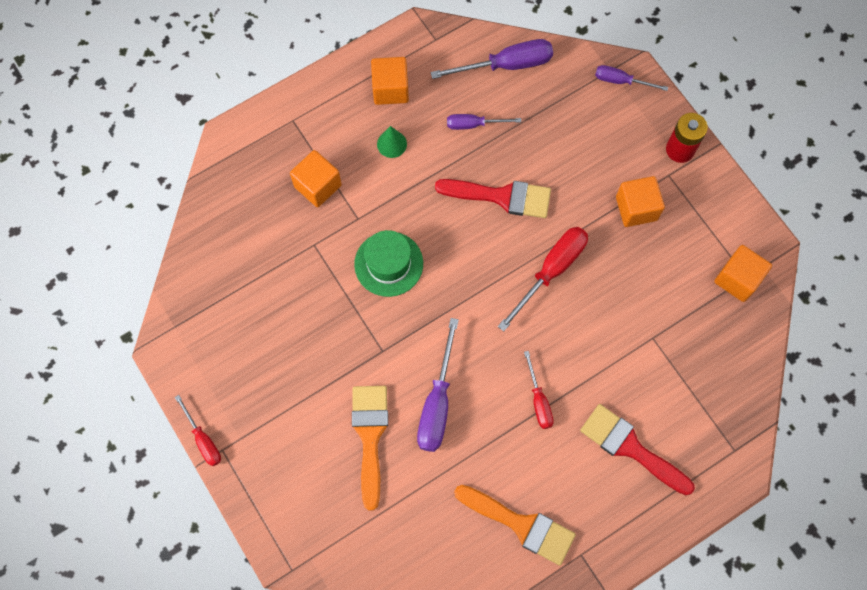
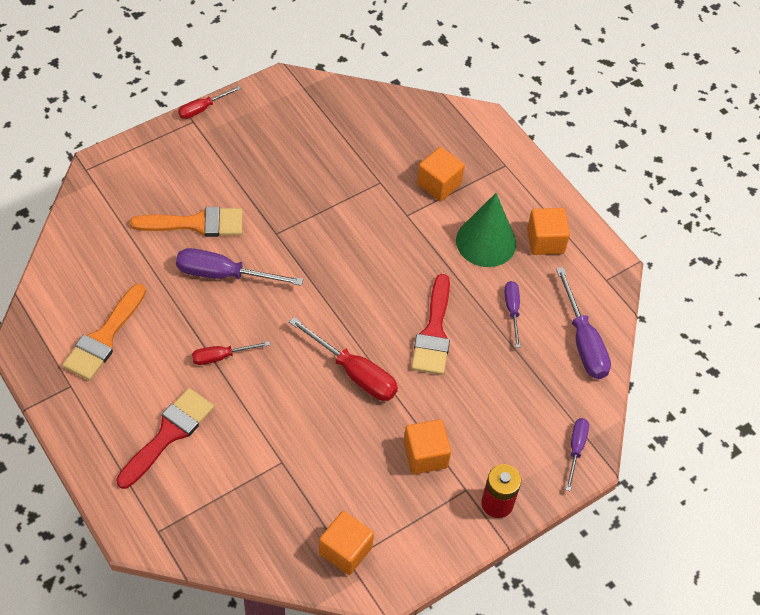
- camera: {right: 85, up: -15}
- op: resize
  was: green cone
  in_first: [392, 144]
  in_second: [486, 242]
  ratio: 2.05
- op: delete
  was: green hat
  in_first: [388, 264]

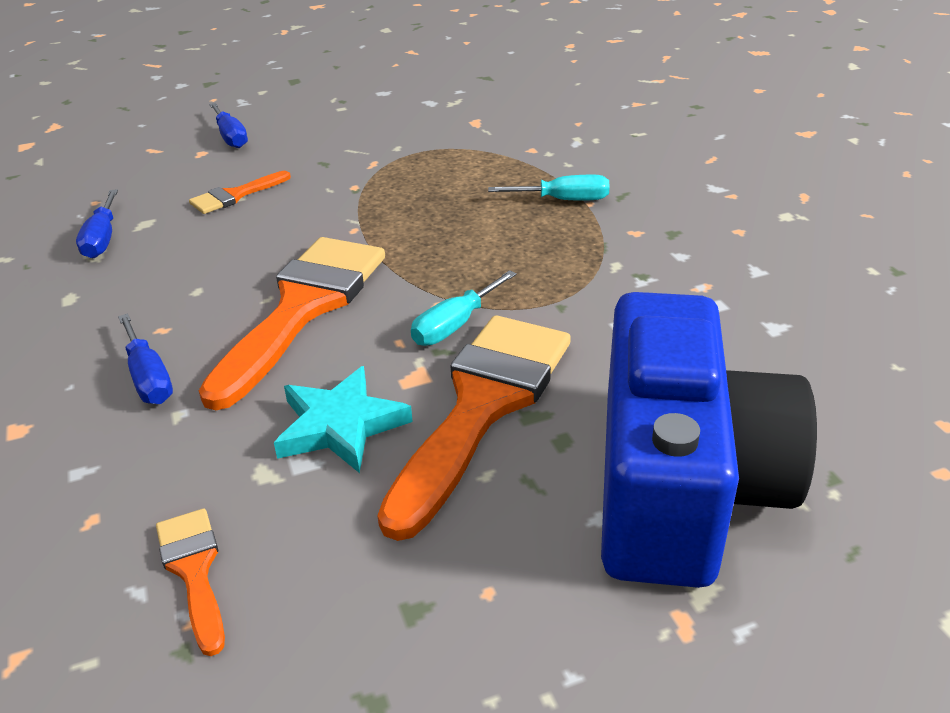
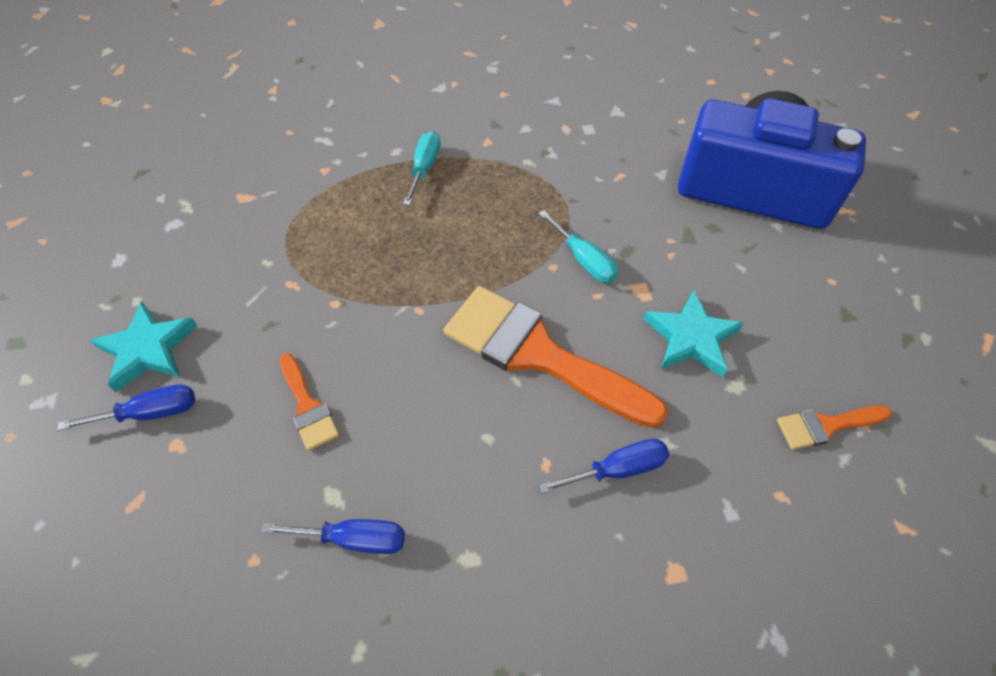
- camera: {right: -80, up: 20}
- op: delete
  was: orange brush
  in_first: [482, 406]
- op: insert
  now: turquoise star
  in_second: [148, 349]

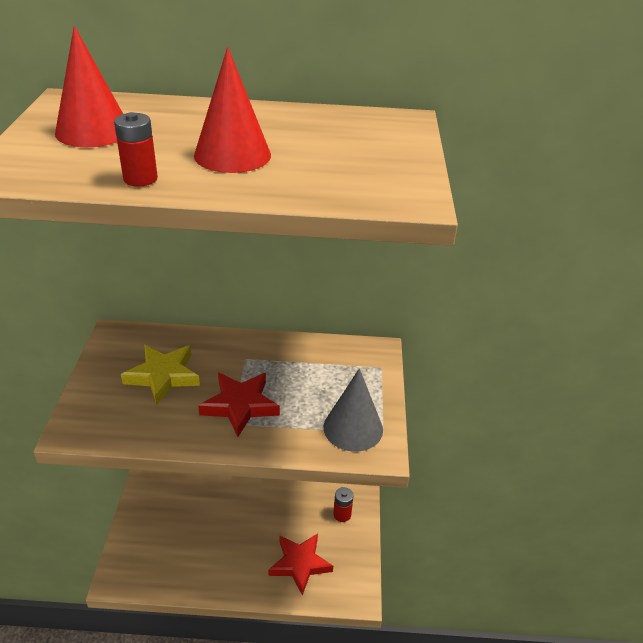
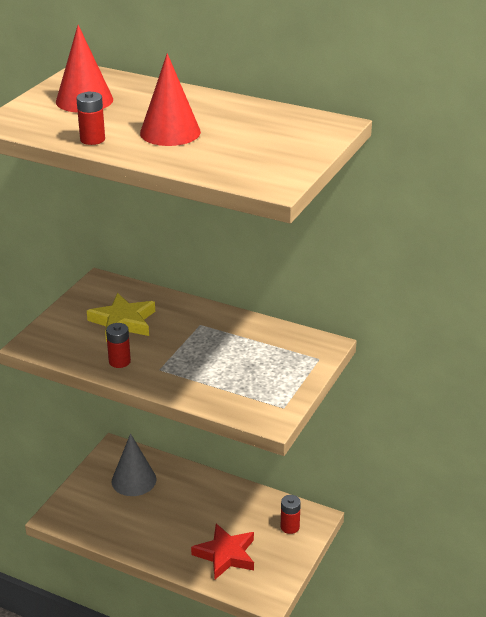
- camera: {right: 25, up: -5}
- op: move
  was: grey cone
  in_first: [353, 428]
  in_second: [134, 480]
- op: delete
  was: red star
  in_first: [240, 406]
- op: insert
  now: red battery
  in_second: [119, 361]

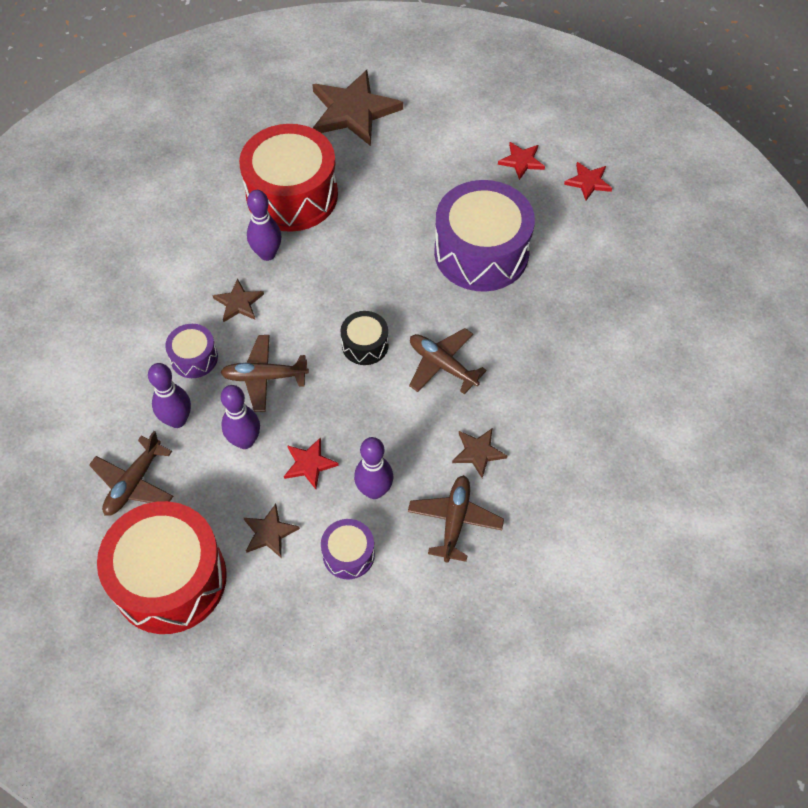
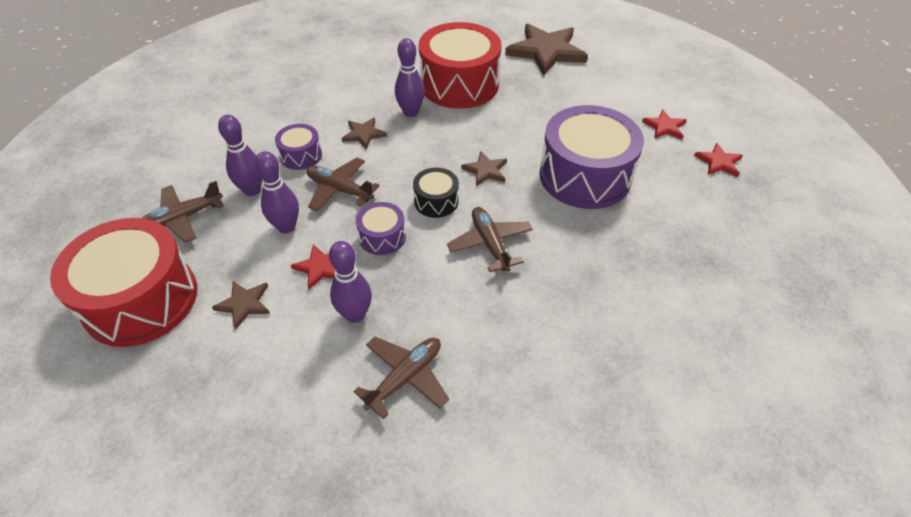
- camera: {right: 30, up: -10}
- op: move
  was: brown star
  in_first: [478, 452]
  in_second: [485, 170]
- op: move
  was: purple drum
  in_first: [348, 554]
  in_second: [382, 237]

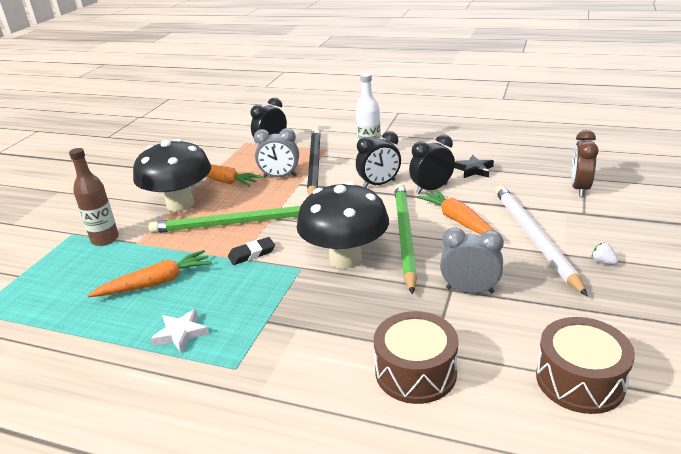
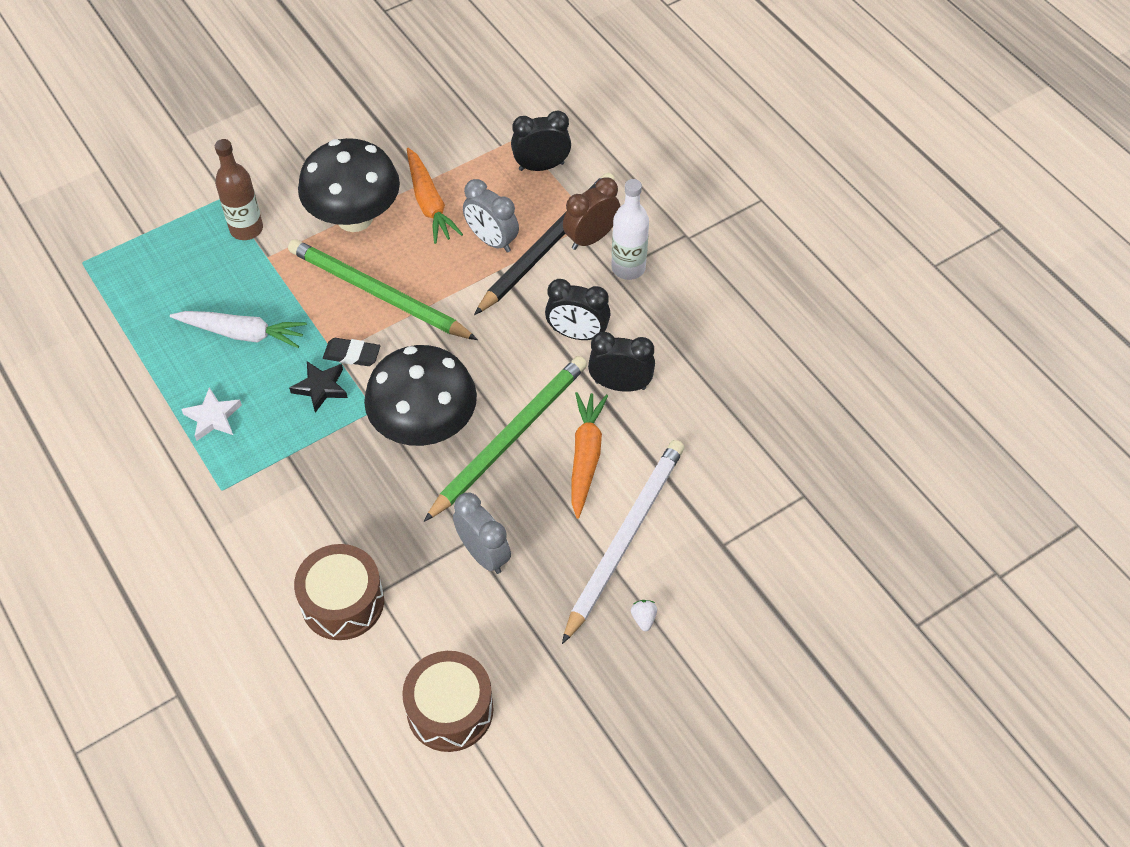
- camera: {right: 35, up: 25}
- op: move
  was: brown clock
  in_first: [579, 188]
  in_second: [591, 238]
- op: move
  was: black star
  in_first: [474, 170]
  in_second: [320, 388]
- op: recolor
  was: orange carrot
  now: white carrot
  in_first: [156, 283]
  in_second: [242, 333]

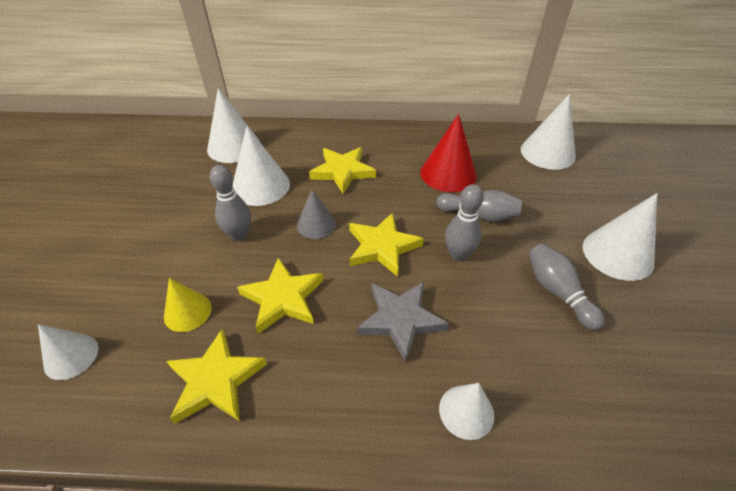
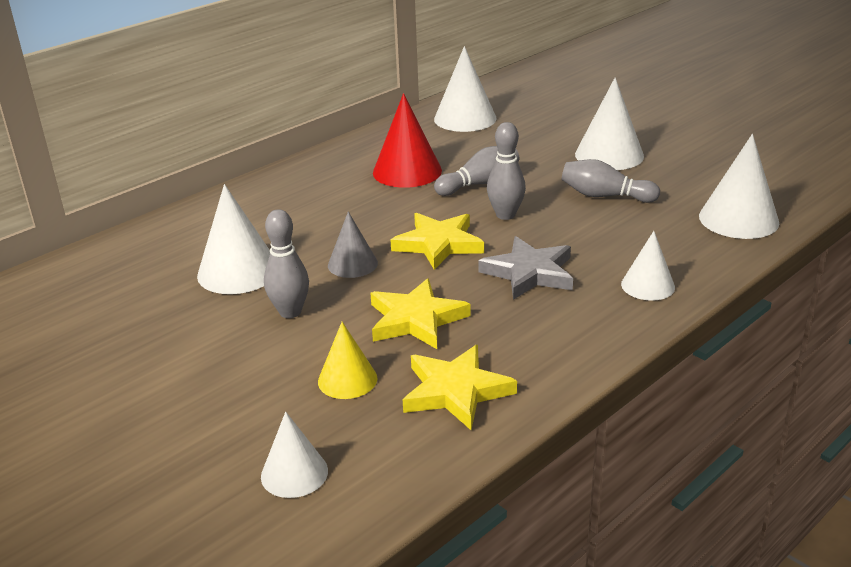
- camera: {right: -45, up: -15}
- op: move
  was: white cone
  in_first: [234, 147]
  in_second: [738, 219]
- op: delete
  was: yellow star
  in_first: [343, 171]

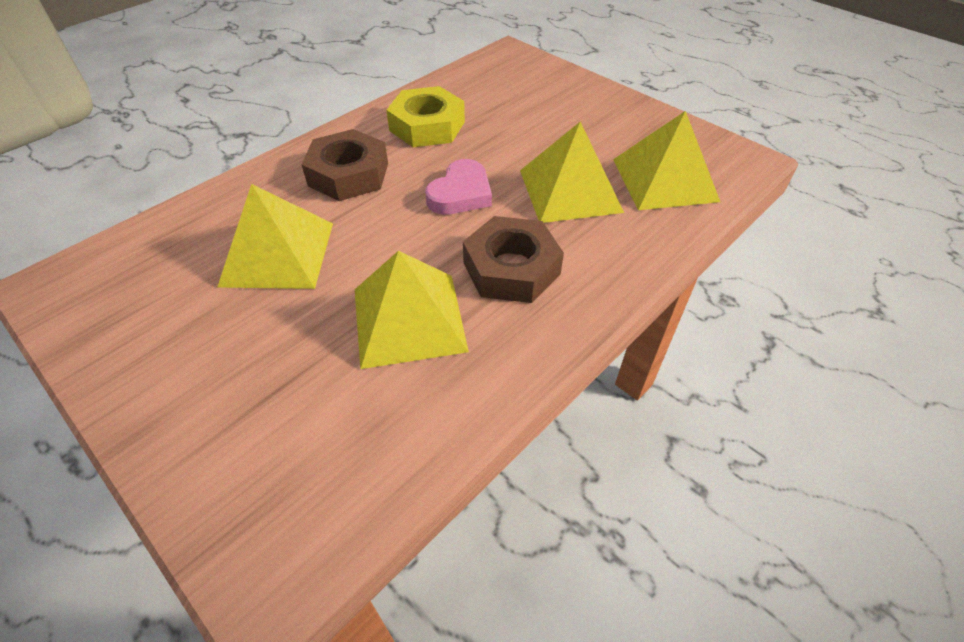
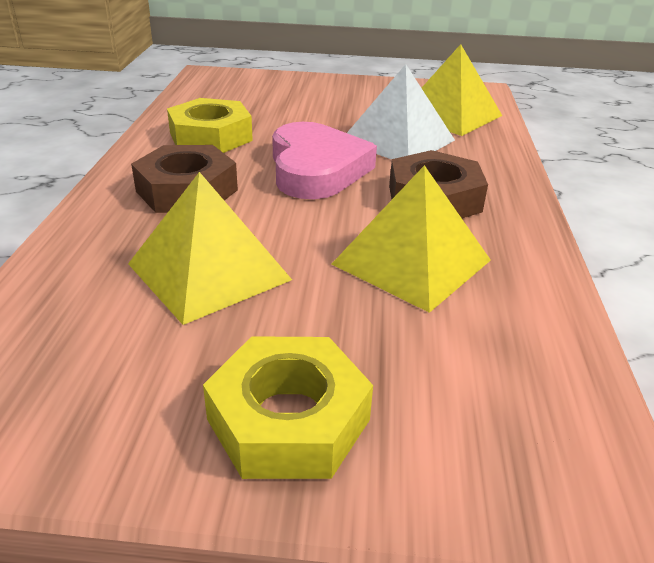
- camera: {right: -40, up: -15}
- op: recolor
  was: yellow pyramid
  now: white pyramid
  in_first: [570, 190]
  in_second: [398, 140]
- op: resize
  was: pink heart
  in_first: [460, 193]
  in_second: [316, 169]
  ratio: 1.54
- op: insert
  now: yellow nut
  in_second: [288, 420]

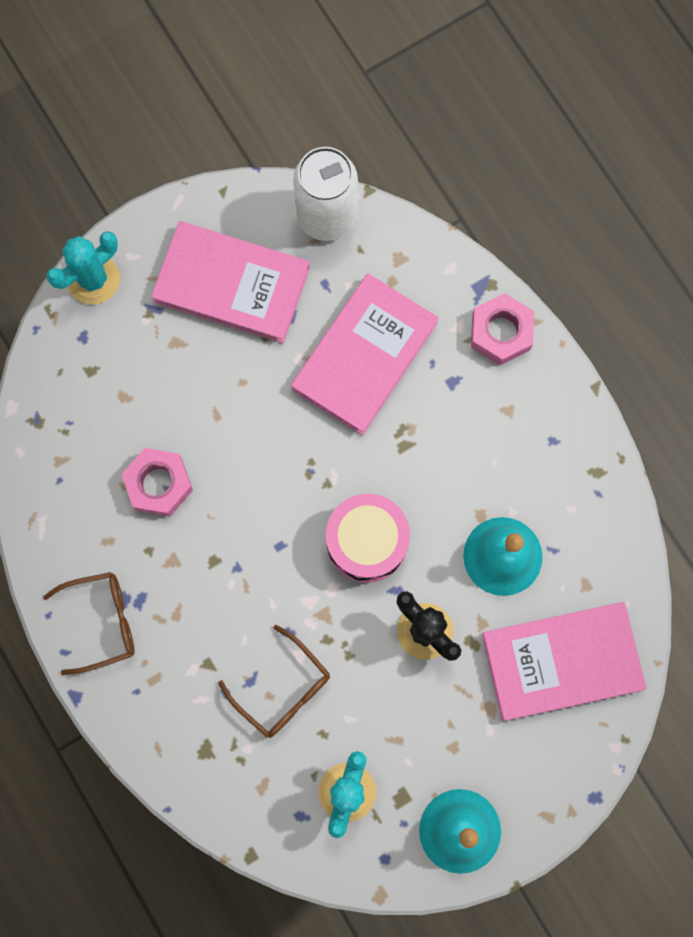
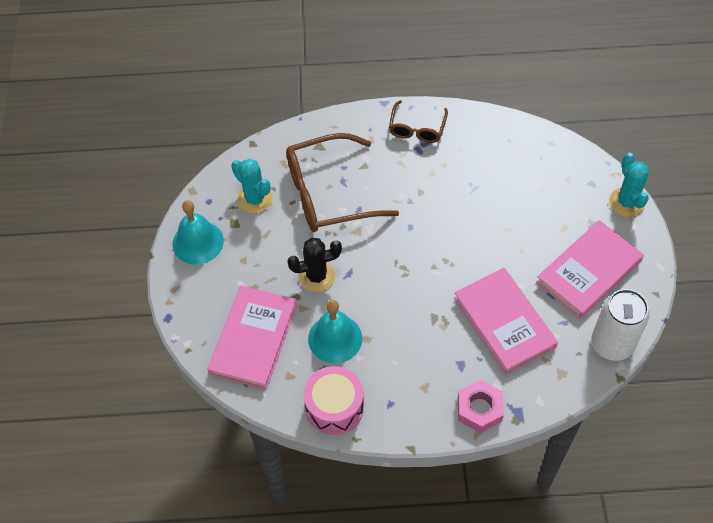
- camera: {right: 120, up: -20}
- op: delete
  was: pink nut
  in_first: [159, 484]
- op: move
  was: pink drum
  in_first: [367, 542]
  in_second: [334, 407]
- op: resize
  was: brown glasses
  in_first: [282, 689]
  in_second: [328, 193]
  ratio: 1.85

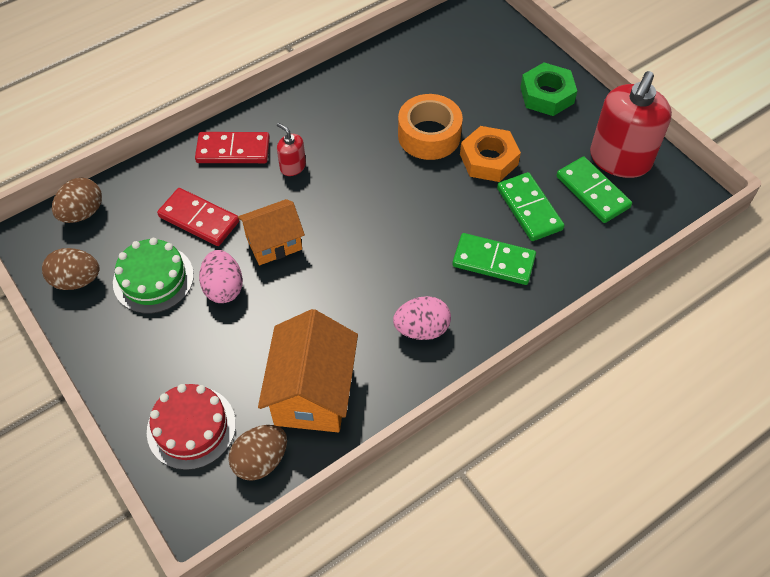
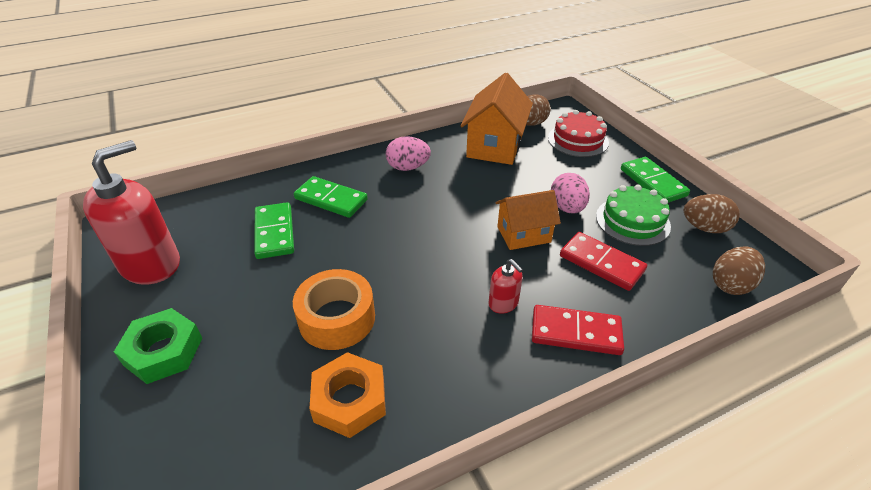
- camera: {right: -170, up: -15}
- op: move
  was: orange nut
  in_first: [488, 159]
  in_second: [350, 400]
- op: move
  was: green domino
  in_first: [592, 192]
  in_second: [653, 182]

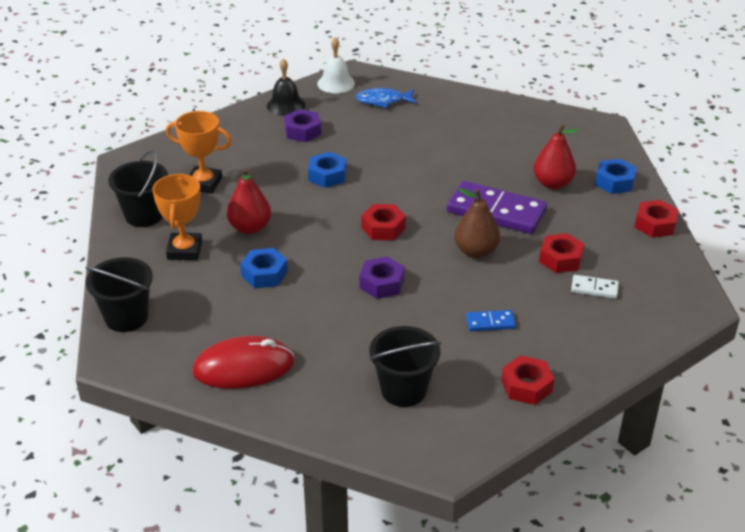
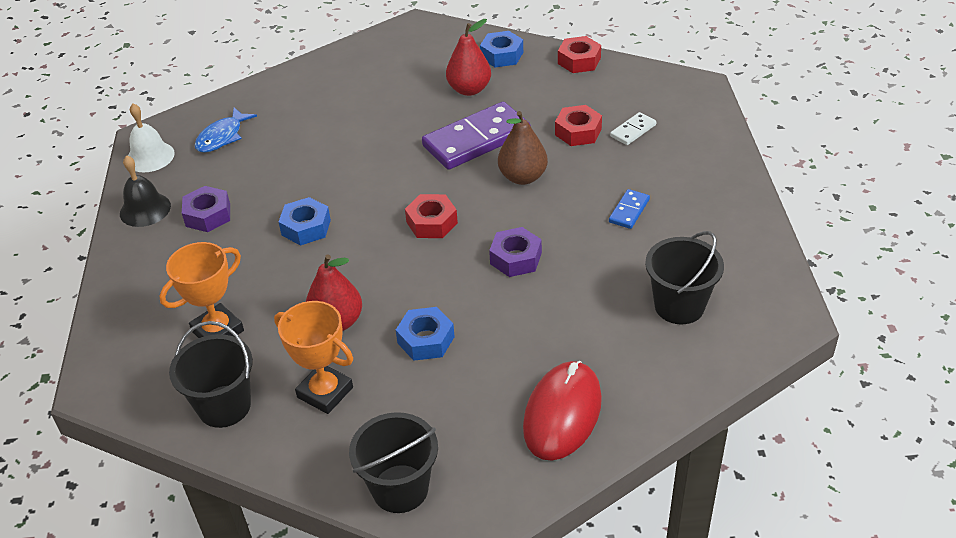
- camera: {right: -55, up: 5}
- op: delete
  was: red nut
  in_first: [526, 386]

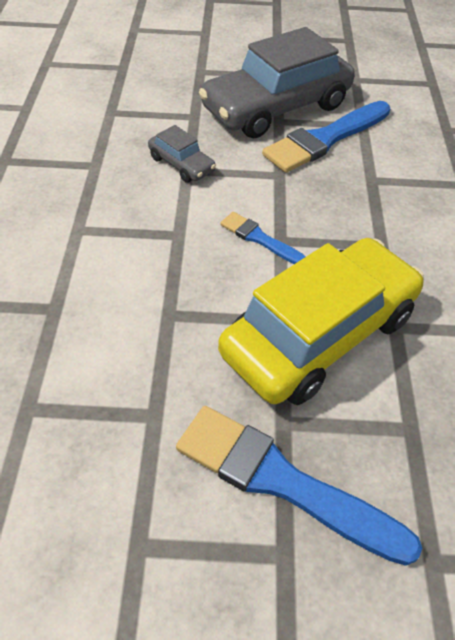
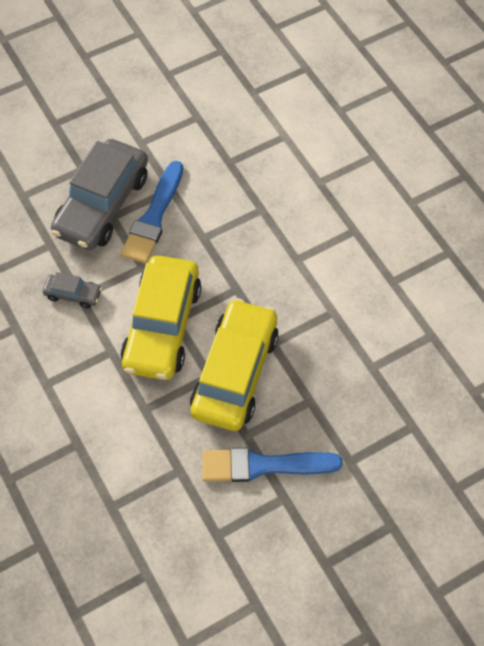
- camera: {right: -30, up: 10}
- op: replace
  was: blue brush
  now: yellow car
  in_first: [259, 239]
  in_second: [162, 326]

